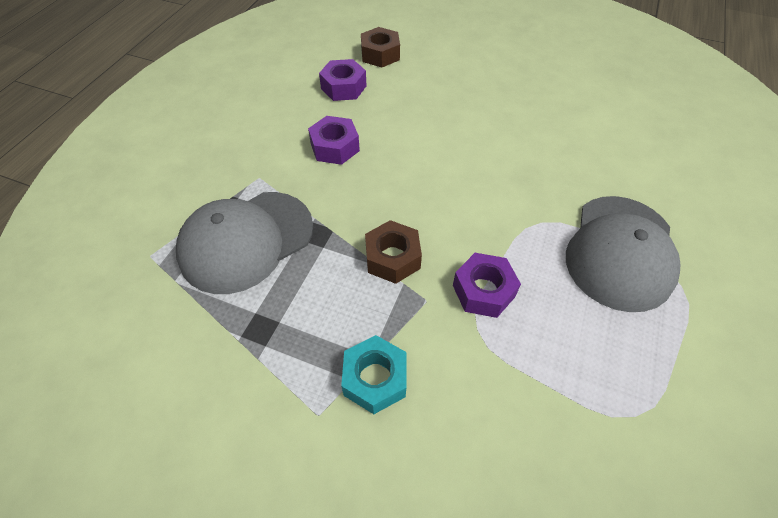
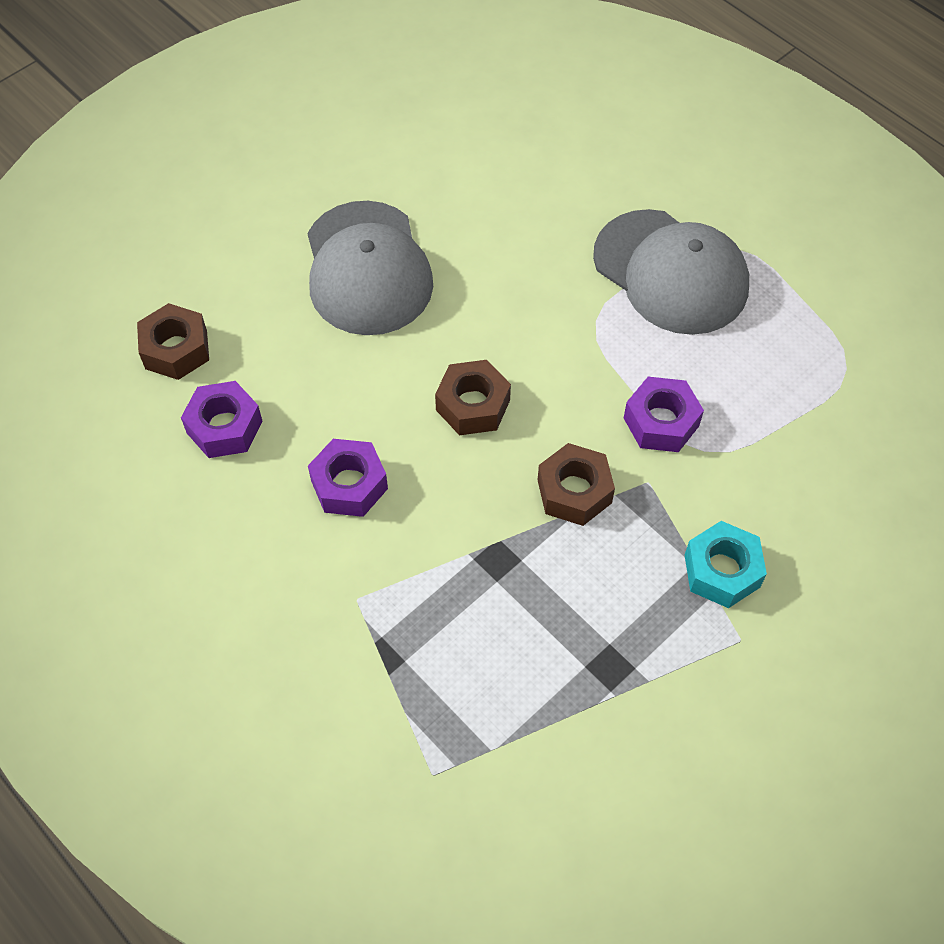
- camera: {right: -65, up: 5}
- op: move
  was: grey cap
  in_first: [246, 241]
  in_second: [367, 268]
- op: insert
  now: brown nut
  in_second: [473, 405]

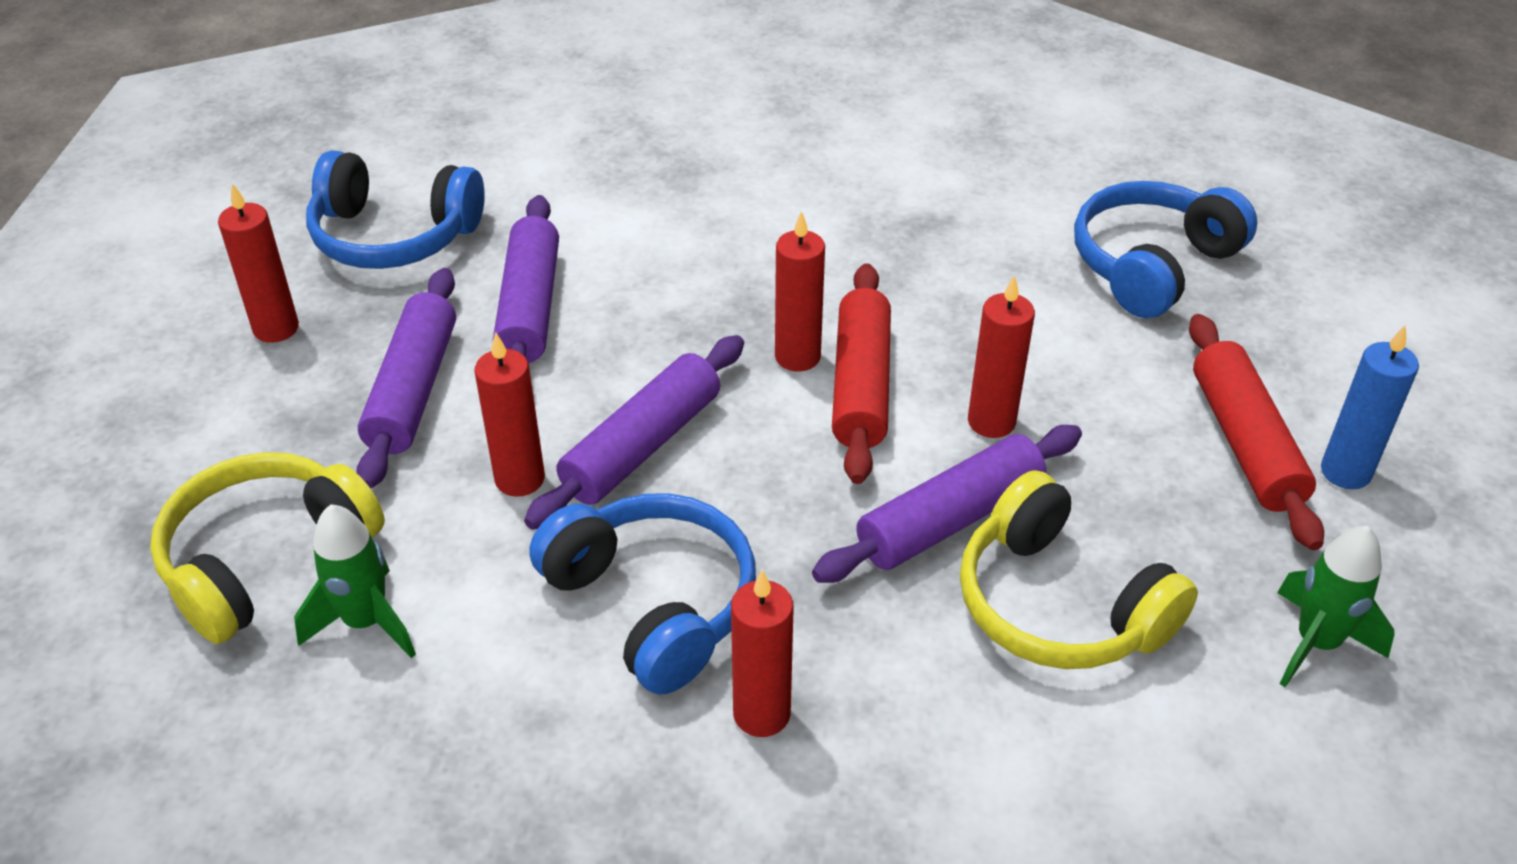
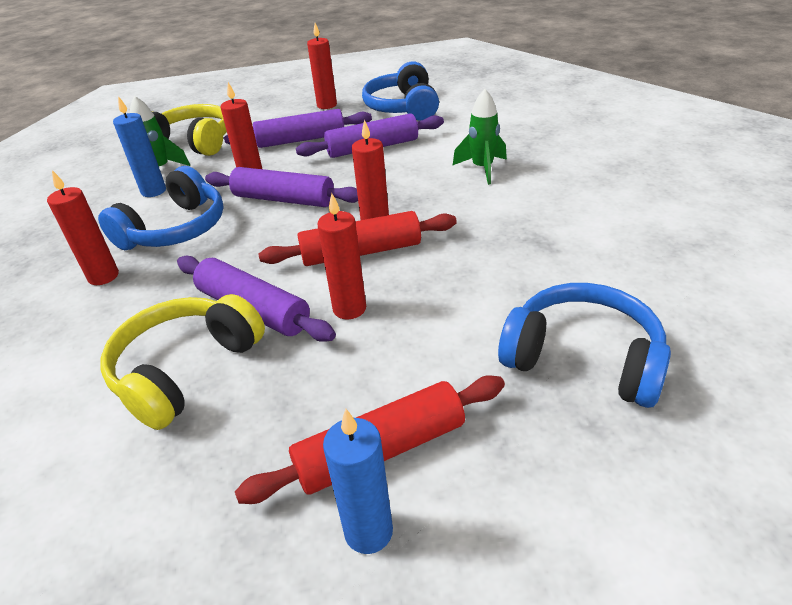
- camera: {right: 75, up: -5}
- op: move
  was: green rocket
  in_first: [1316, 643]
  in_second: [482, 169]
- op: insert
  now: blue candle
  in_second: [153, 191]

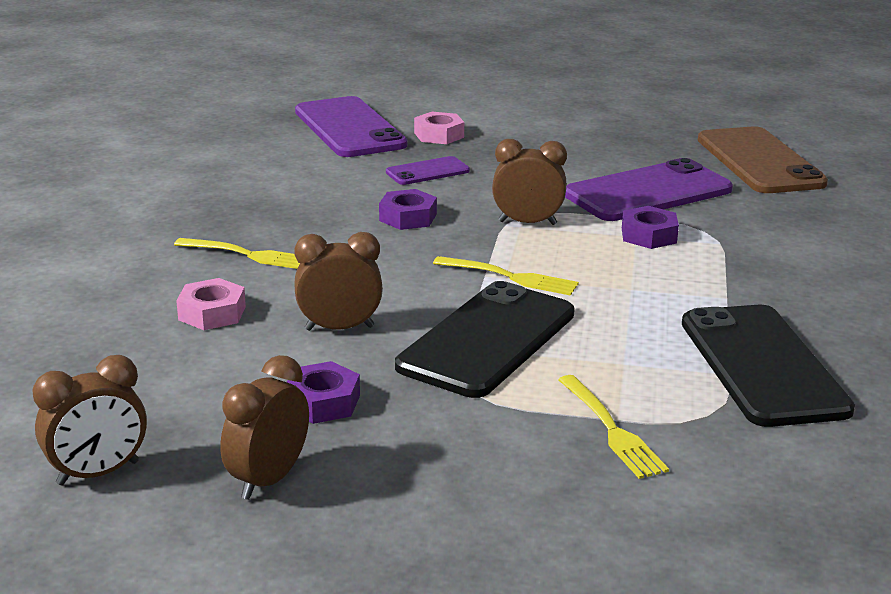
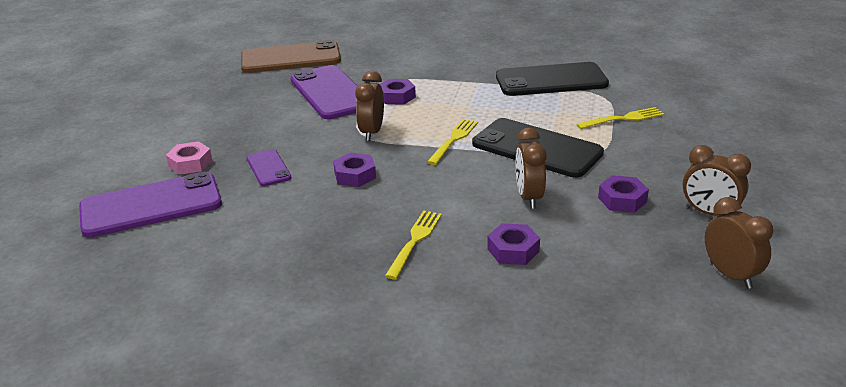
- camera: {right: -85, up: 5}
- op: recolor
  was: pink nut
  now: purple nut
  in_first: [212, 313]
  in_second: [513, 250]

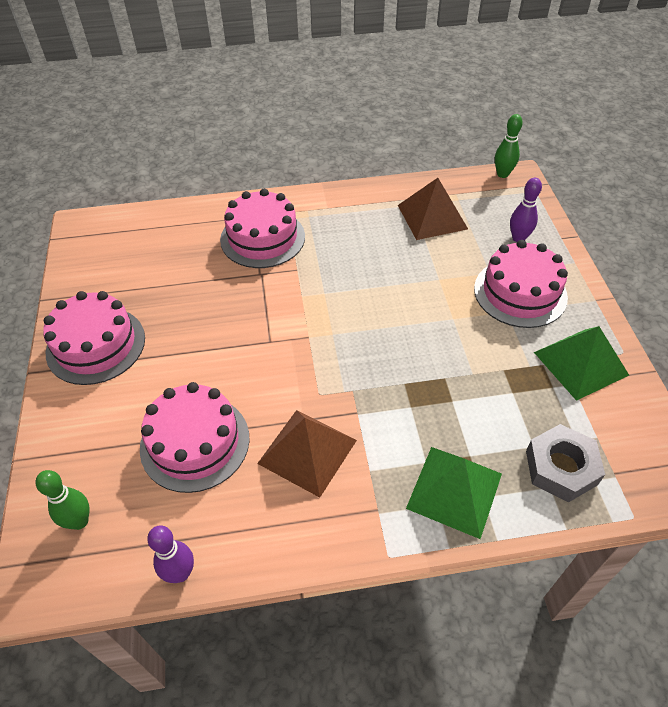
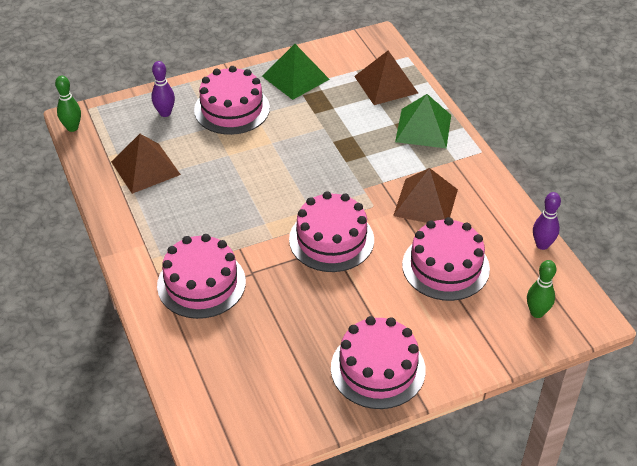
- camera: {right: -105, up: -5}
- op: replace
  was: grey nut
  now: brown pyramid
  in_first: [561, 467]
  in_second: [386, 84]
- op: insert
  now: pink cake
  in_second: [331, 239]

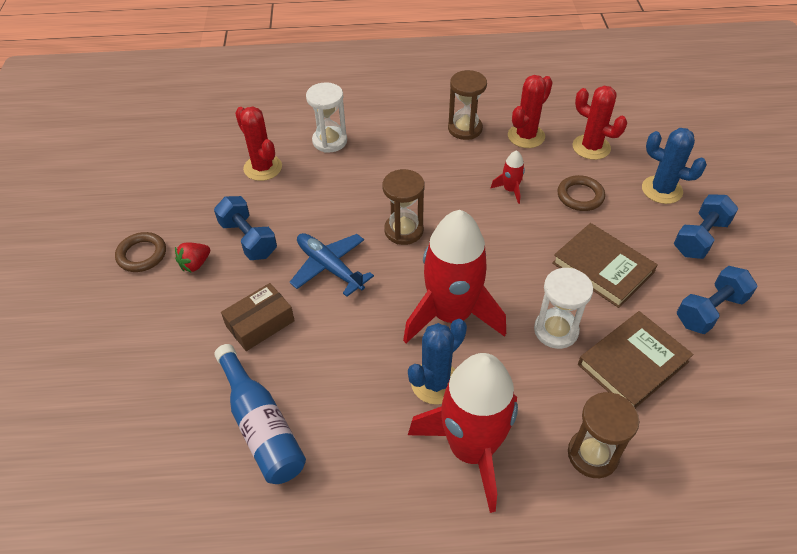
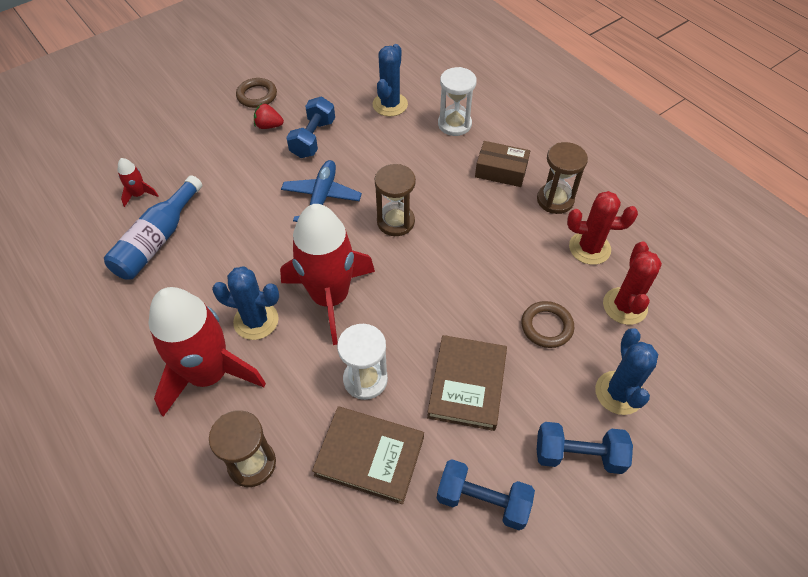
- camera: {right: 55, up: 5}
- op: recolor
  was: red cactus
  now: blue cactus
  in_first: [263, 168]
  in_second: [390, 104]
- op: move
  was: red rocket
  in_first: [510, 190]
  in_second: [139, 194]
- op: move
  was: brown box
  in_first: [260, 323]
  in_second: [501, 171]

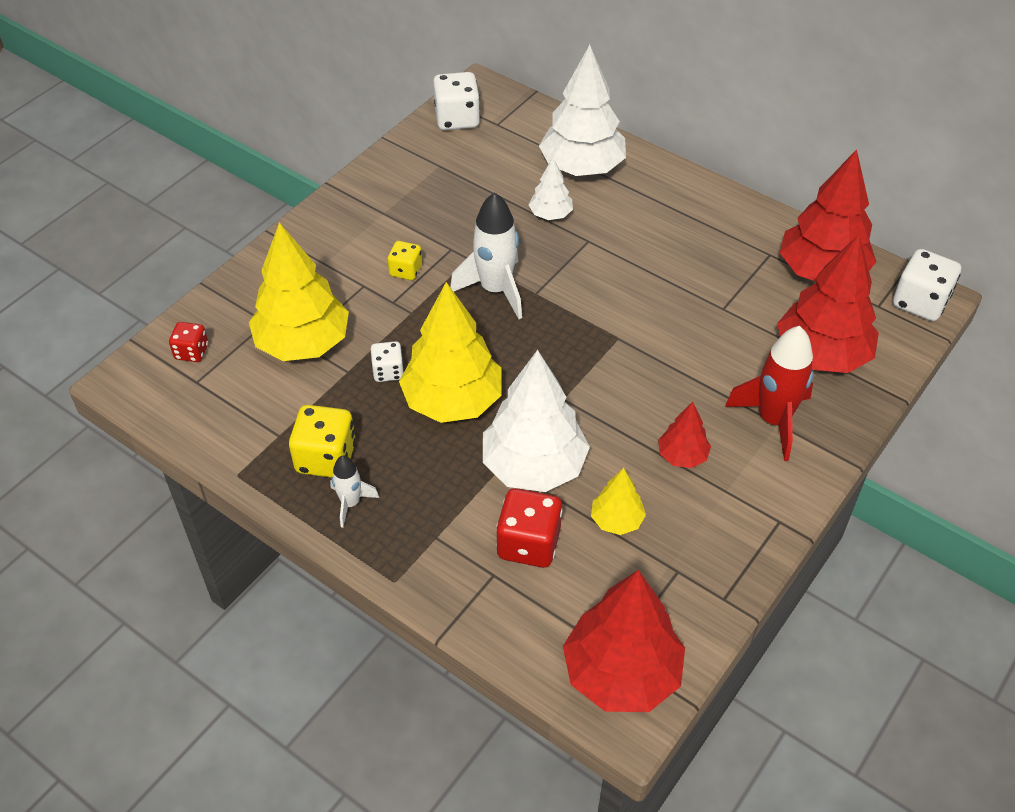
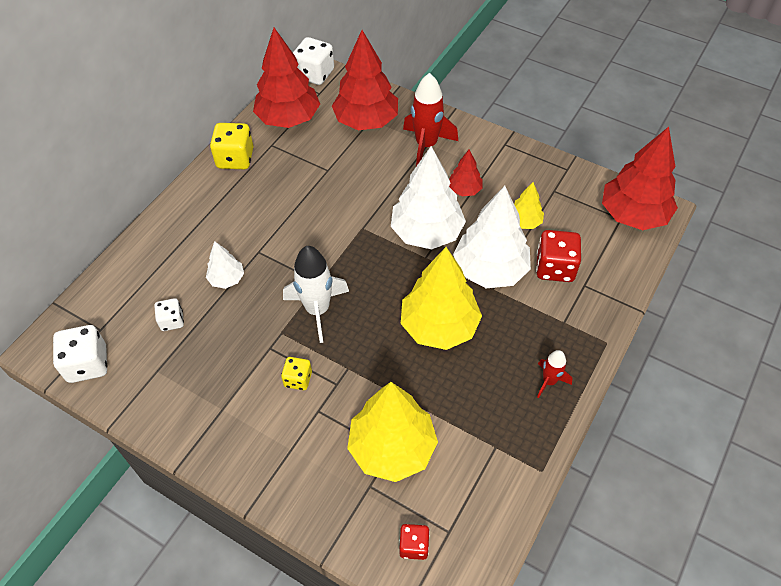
- camera: {right: -95, up: 5}
- op: move
  was: white tree
  in_first: [582, 167]
  in_second: [427, 233]
- op: move
  was: white dice
  in_first: [388, 371]
  in_second: [172, 321]
- op: move
  was: yellow dice
  in_first: [326, 458]
  in_second: [235, 158]
- op: recolor
  was: white rocket
  now: red rocket
  in_first: [350, 503]
  in_second: [549, 381]

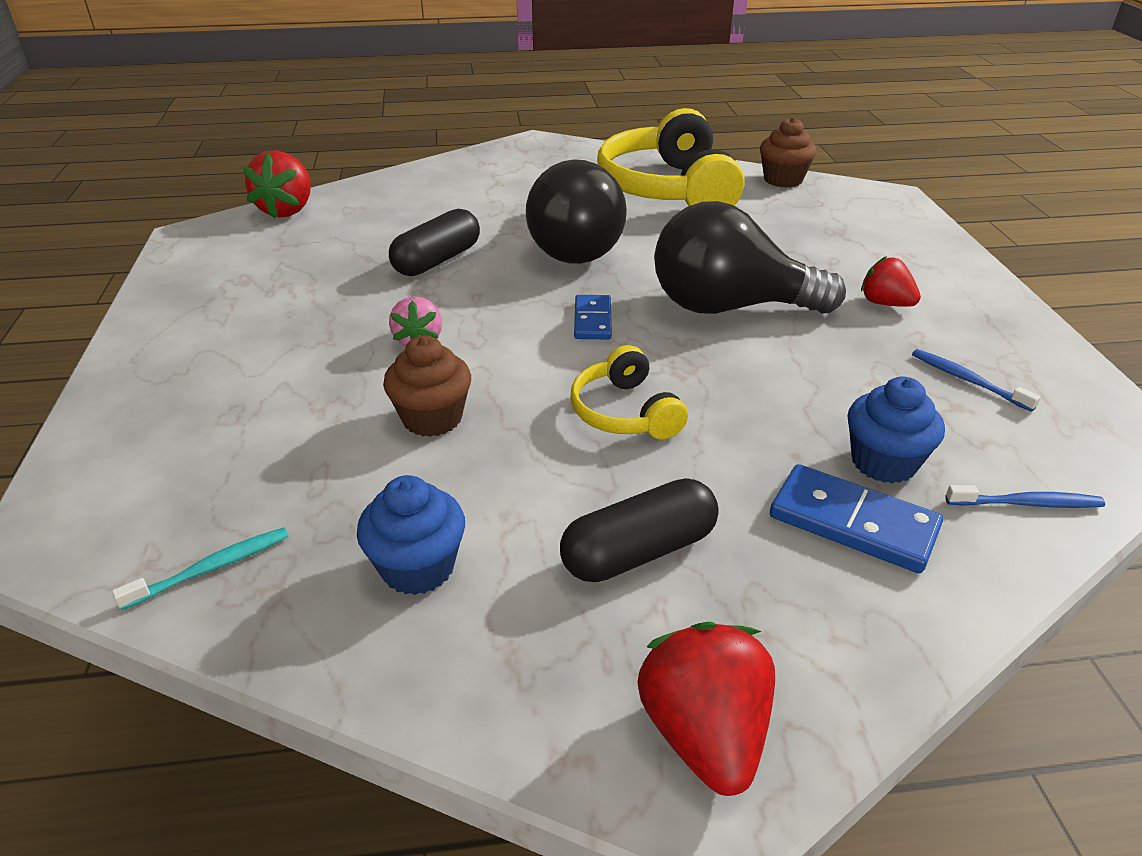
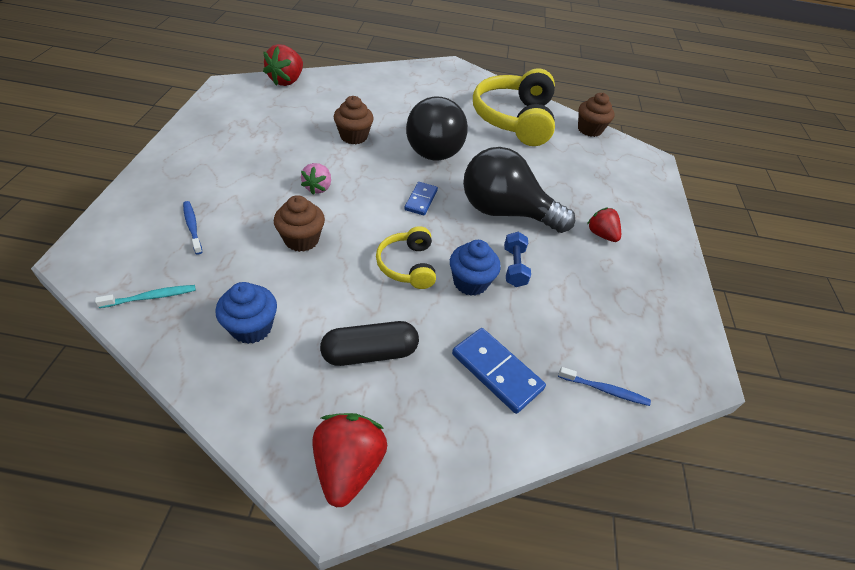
- camera: {right: 10, up: 10}
- op: replace
  was: black capsule
  now: brown cupcake
  in_first: [437, 260]
  in_second: [353, 136]
- op: move
  was: blue toothbrush
  in_first: [967, 380]
  in_second: [192, 227]
- op: move
  was: blue cupcake
  in_first: [883, 462]
  in_second: [470, 282]
- op: insert
  now: blue dumbbell
  in_second: [514, 267]

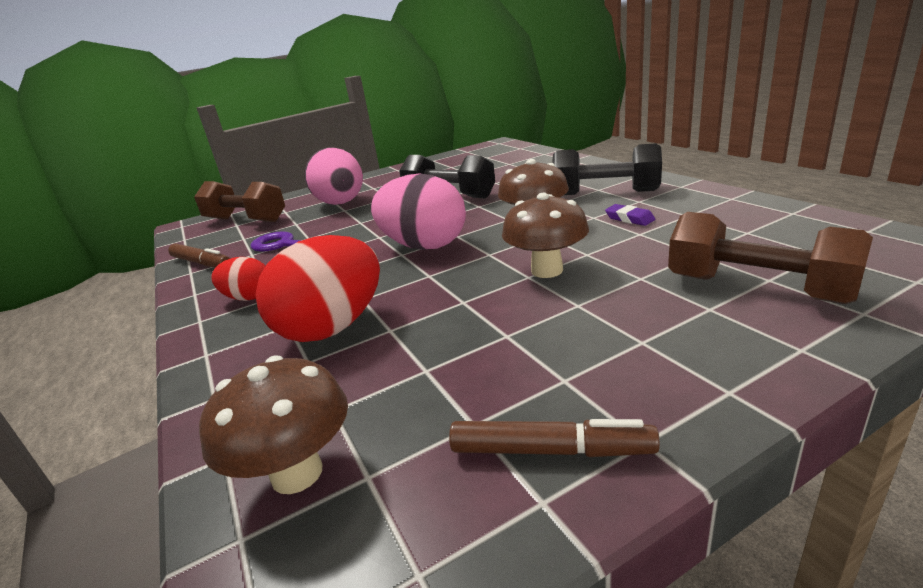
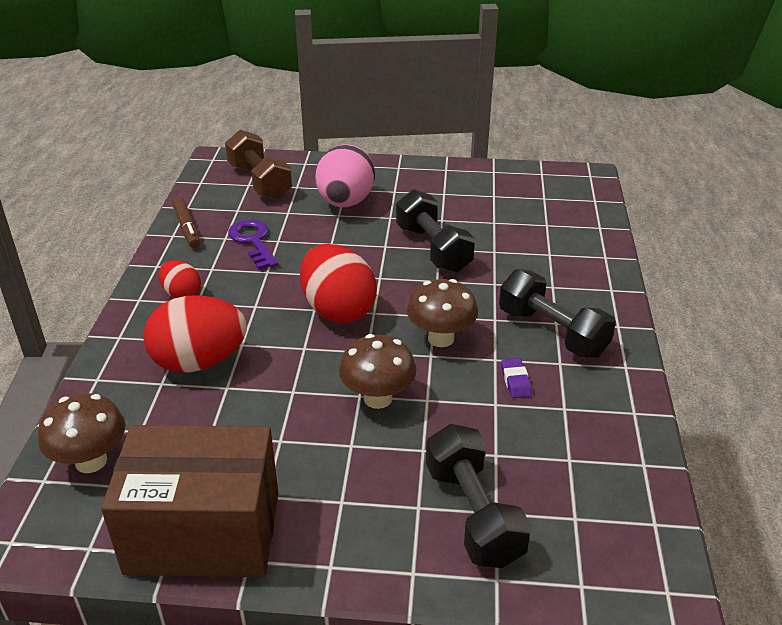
- camera: {right: 30, up: 10}
- op: recolor
  was: pink egg
  now: red egg
  in_first: [424, 246]
  in_second: [338, 310]
- op: recolor
  was: brown dumbbell
  now: black dumbbell
  in_first: [757, 288]
  in_second: [473, 514]
- op: replace
  was: brown marker
  now: brown box
  in_first: [550, 450]
  in_second: [203, 532]

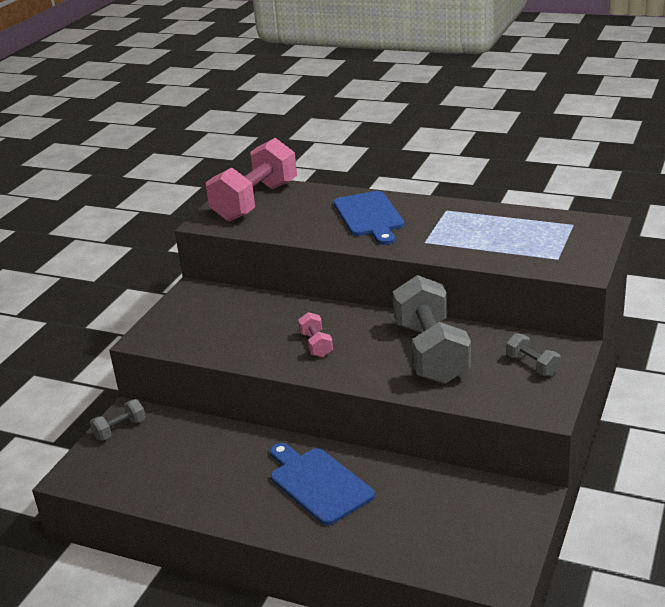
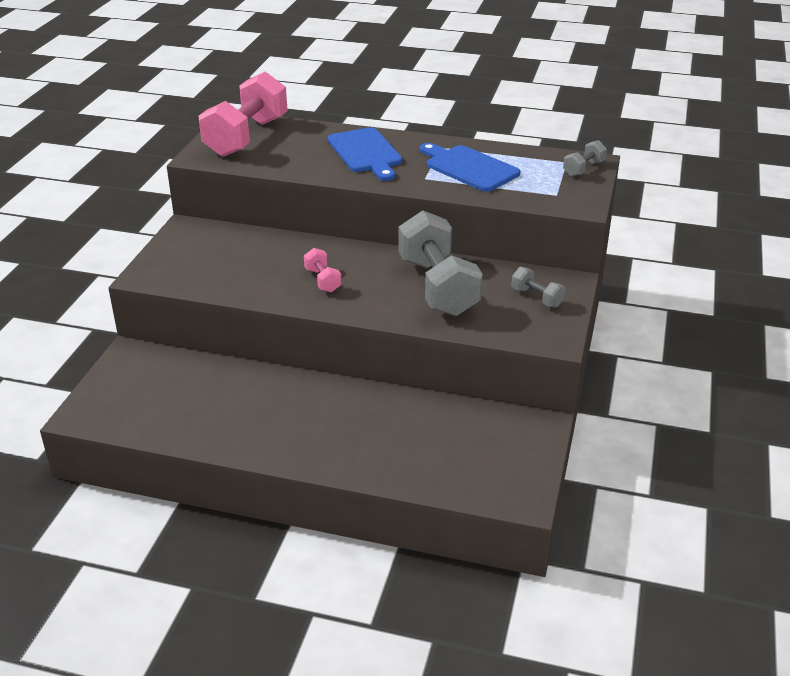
- camera: {right: -10, up: 5}
- op: move
  was: grey dumbbell
  in_first: [120, 429]
  in_second: [583, 169]
- op: move
  was: blue cutting board
  in_first: [318, 483]
  in_second: [469, 168]

